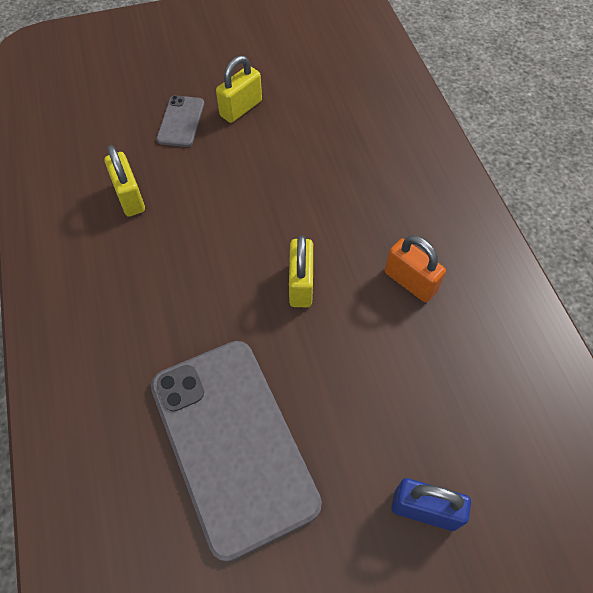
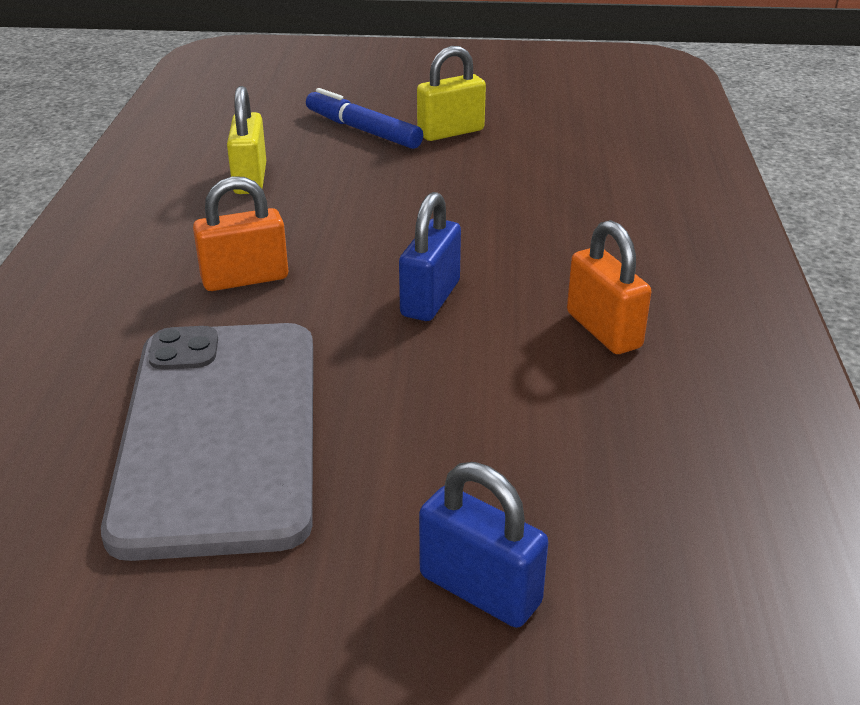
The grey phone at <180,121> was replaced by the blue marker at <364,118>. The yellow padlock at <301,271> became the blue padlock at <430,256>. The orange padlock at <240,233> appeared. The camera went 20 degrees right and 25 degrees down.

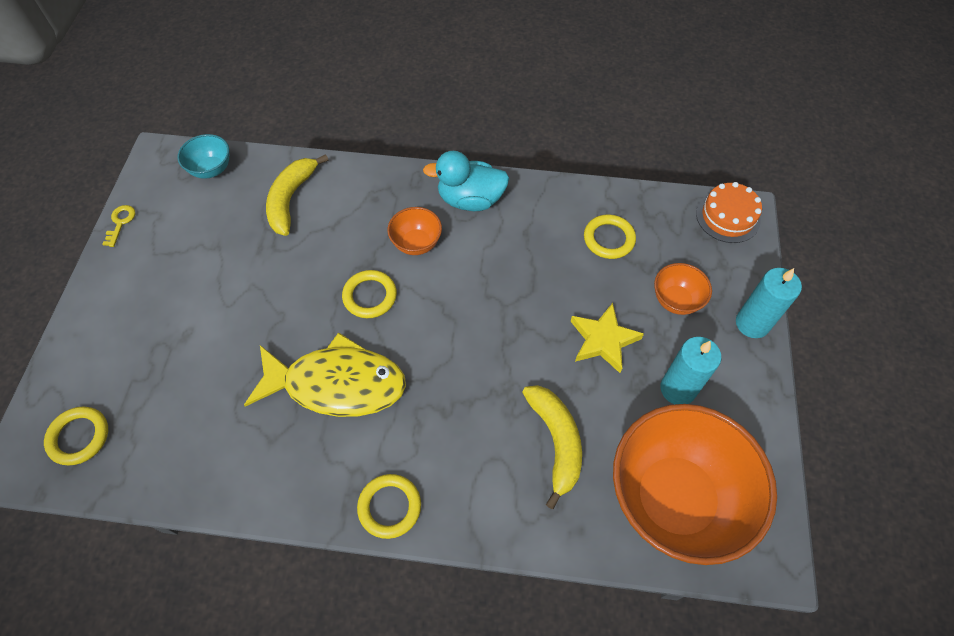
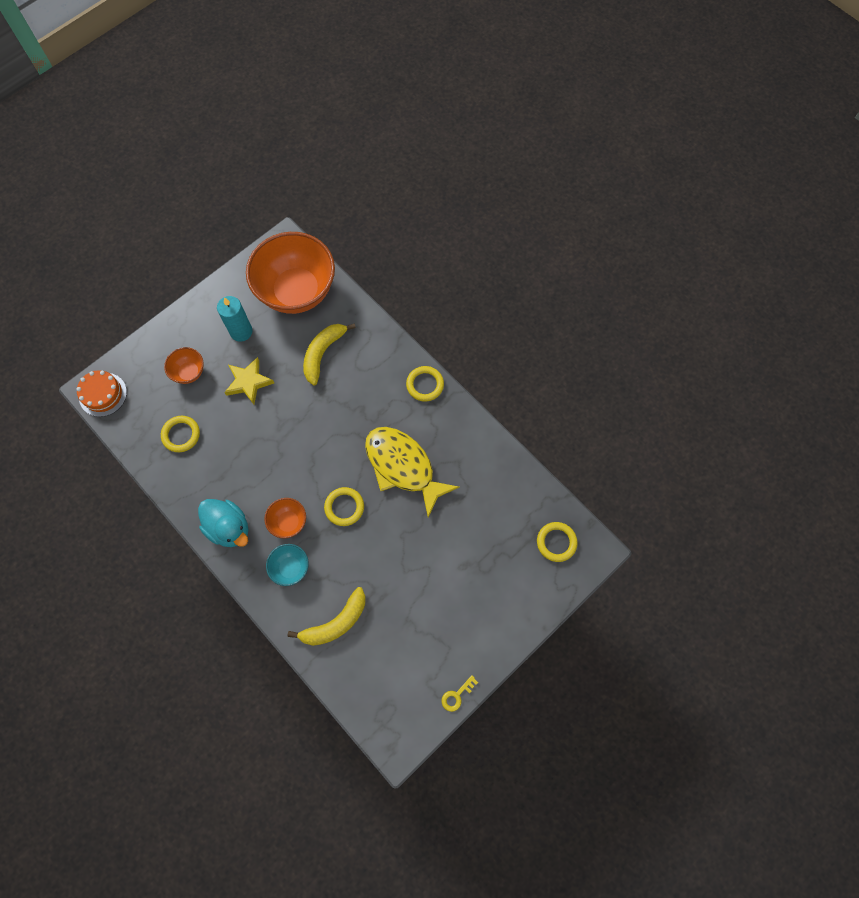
The turquoise bowl moved from <203,156> to <287,565>. The turquoise candle at <769,303> disappeared. The camera went 140 degrees left and 10 degrees up.

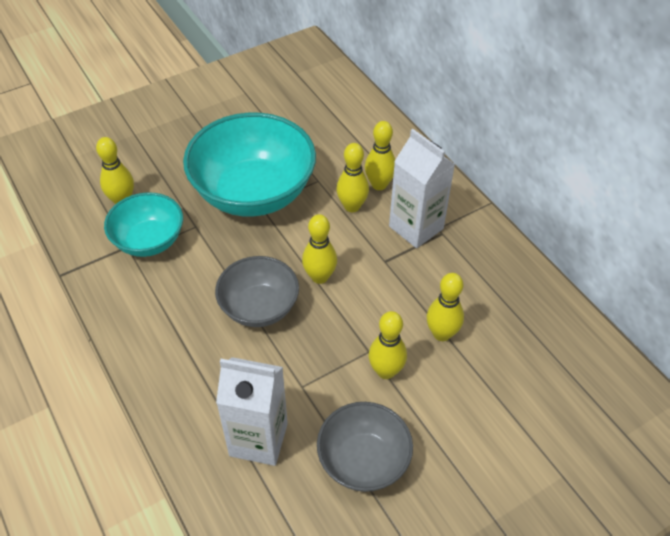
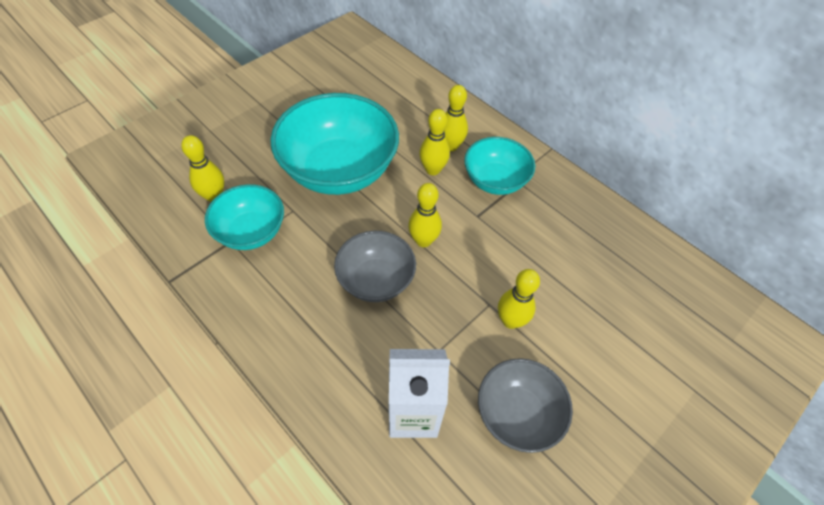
The white carton at <422,188> was replaced by the turquoise bowl at <499,166>. The yellow bowling pin at <445,307> disappeared. The camera went 15 degrees left and 5 degrees up.

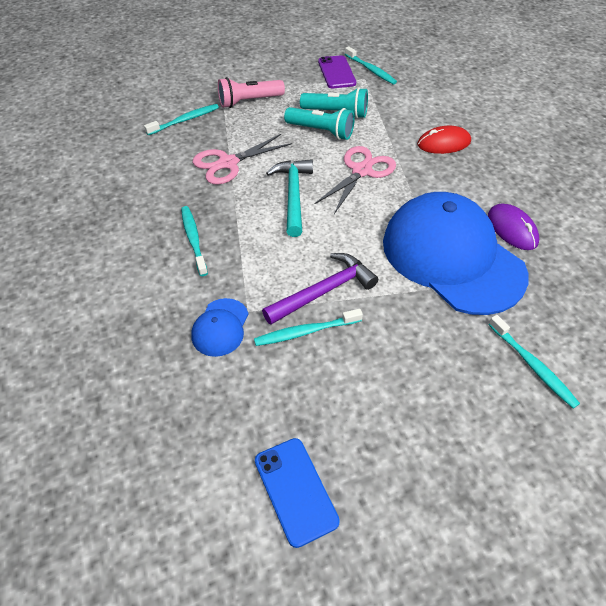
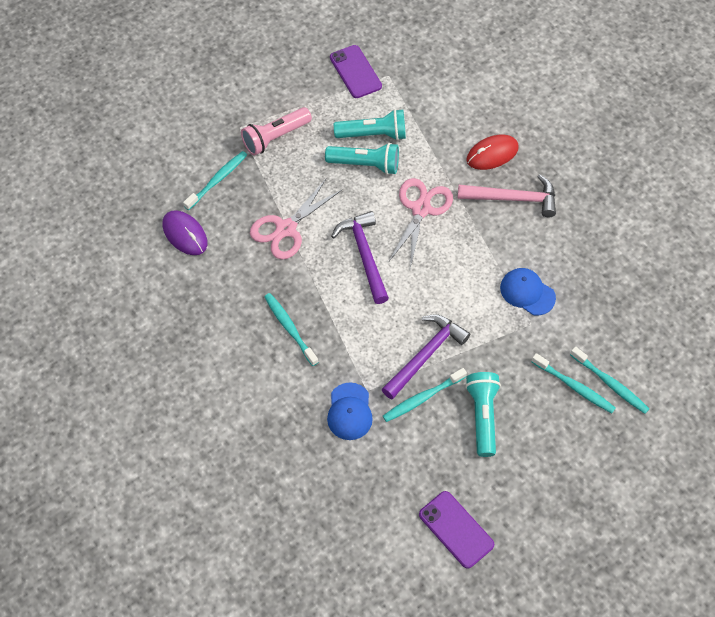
The blue phone at <297,493> became the purple phone at <456,530>. The turquoise hammer at <289,198> became the purple hammer at <360,257>. The turquoise toothbrush moved from <371,65> to <574,383>. The blue cap at <456,253> changed to 0.41 times the size. The purple mouse moved from <513,227> to <185,232>. The pink hammer at <507,195> appeared. The turquoise flashlight at <483,414> appeared. The camera went 15 degrees left and 10 degrees up.

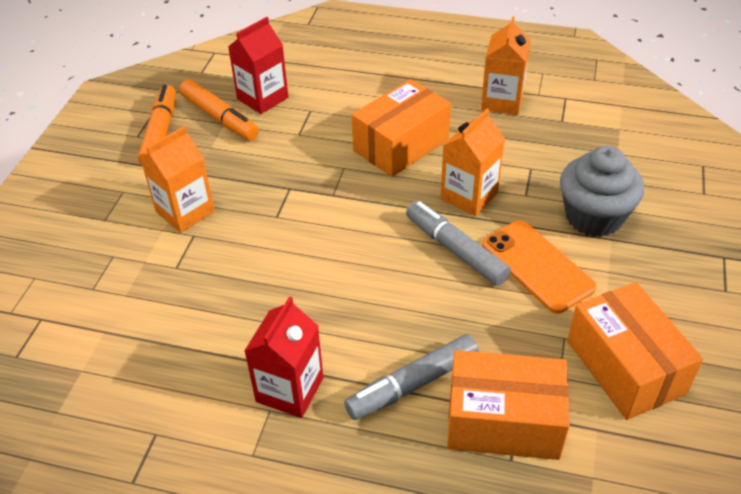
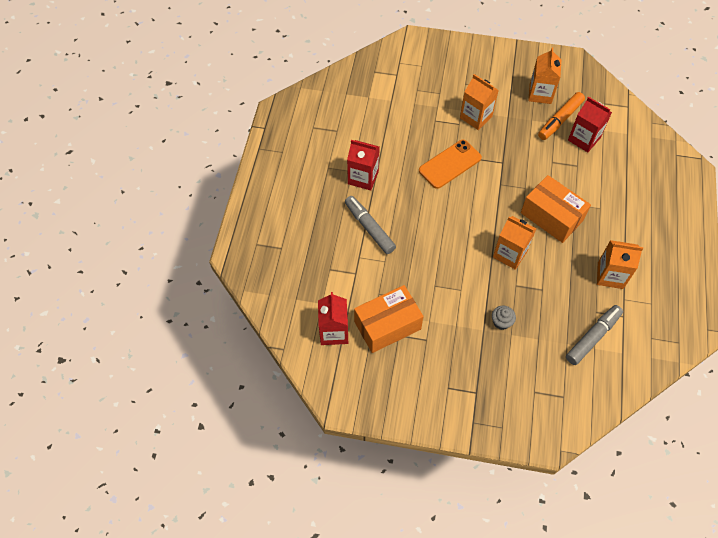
The orange marker at <157,124> was replaced by the orange carton at <544,76>. The grey marker moved from <458,243> to <594,335>. The orange box at <508,405> disappeared. The orange phone moved from <539,267> to <450,164>. The grey cupcake at <602,191> changed to 0.48 times the size. The red carton at <333,318> appeared. The camera went 85 degrees right and 15 degrees up.

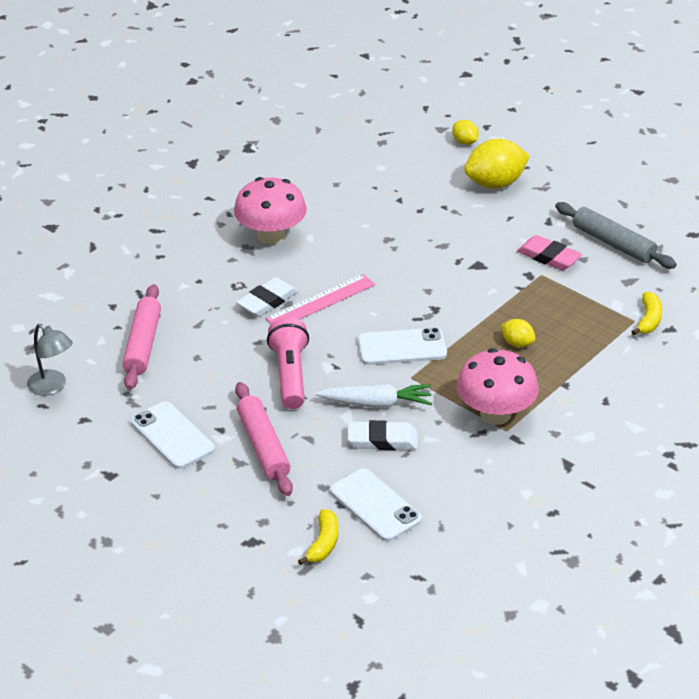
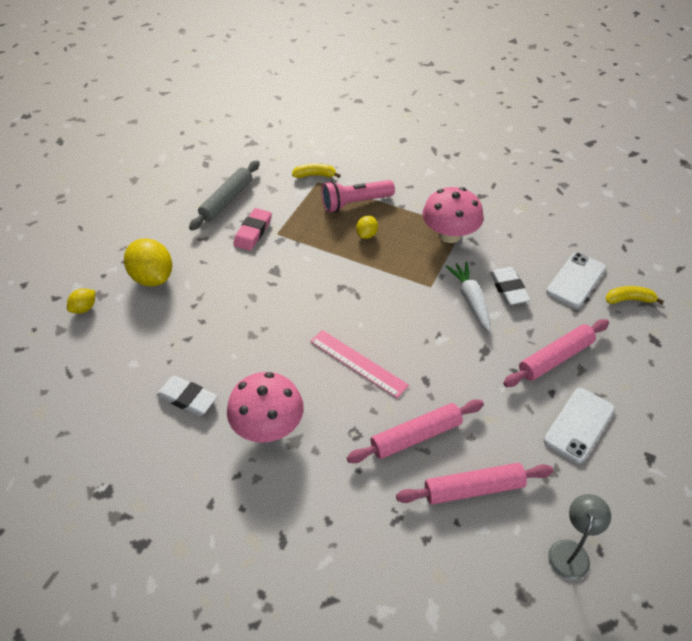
The white eraser moved from <267,297> to <187,396>. The pink flashlight moved from <288,363> to <358,196>. The white phone at <402,346> disappeared. The pink rolling pin at <415,431> appeared. The camera went 105 degrees left and 10 degrees up.

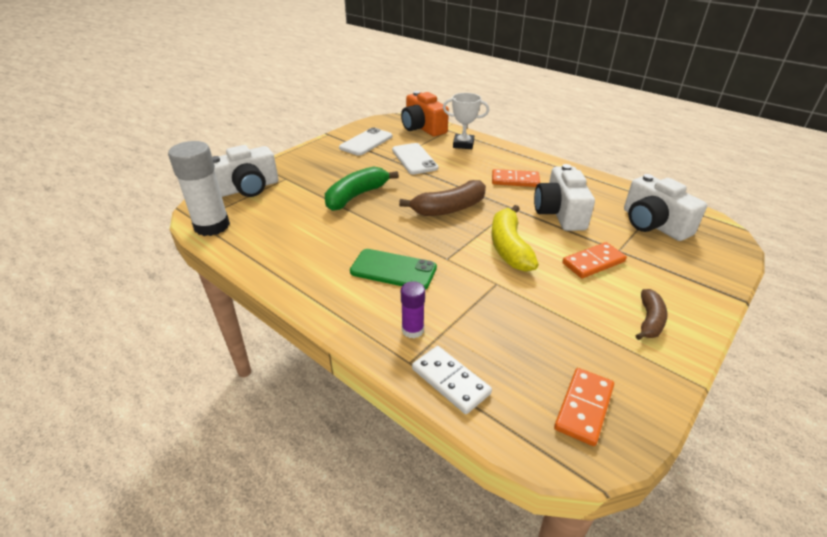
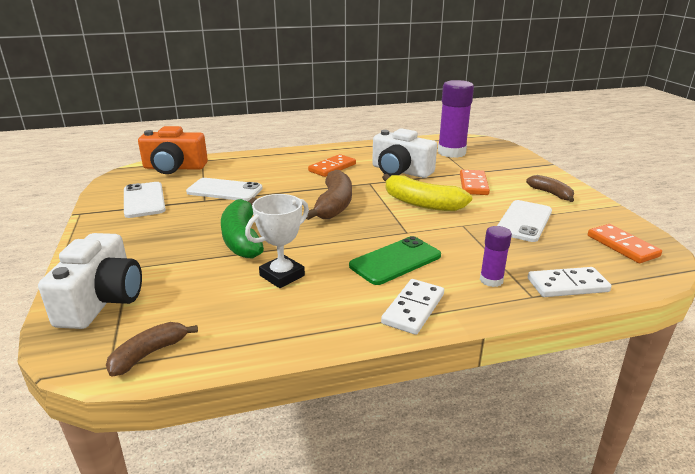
The white glue stick at <199,188> was replaced by the brown banana at <152,349>. The white trophy moved from <466,121> to <277,241>. The white camera at <665,207> was replaced by the purple glue stick at <456,119>. The white domino at <412,307> appeared. The white phone at <524,221> appeared. The camera went 55 degrees left and 10 degrees down.

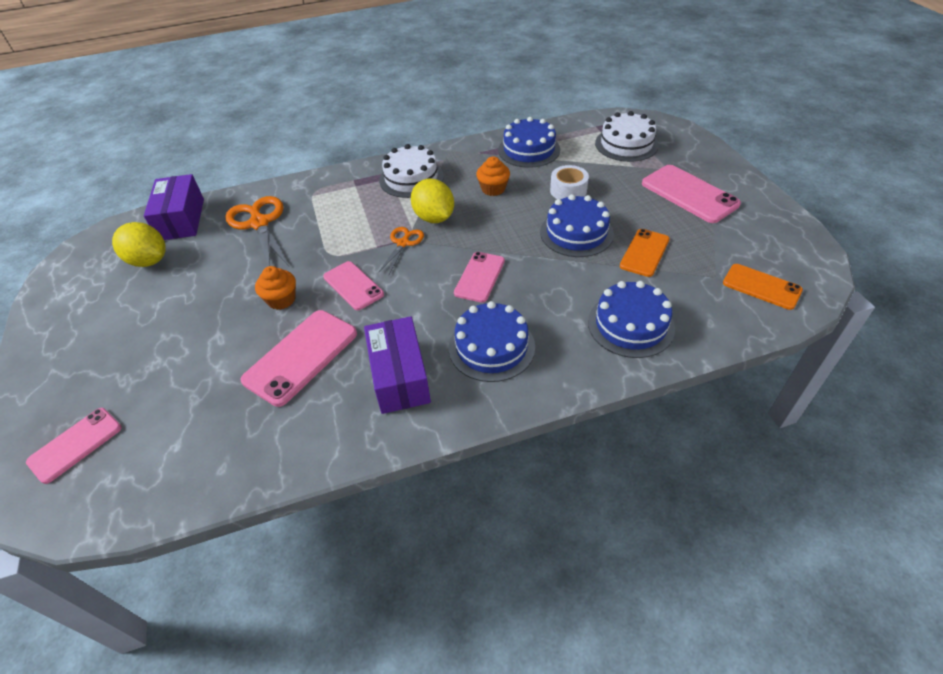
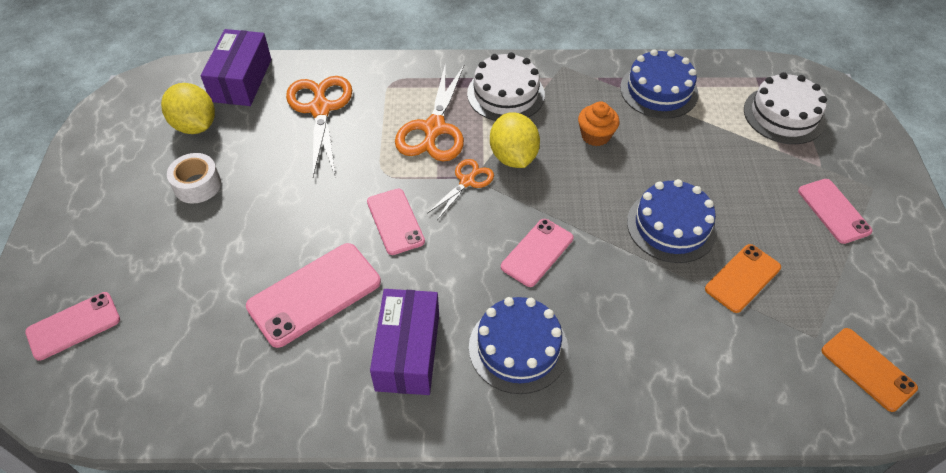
The orange cupcake at <275,288> disappeared. The white tape moved from <569,182> to <194,178>. The blue cake at <631,319> disappeared. The pink phone at <691,194> changed to 0.65 times the size. The orange scissors at <429,112> appeared. The camera went 15 degrees right and 5 degrees up.

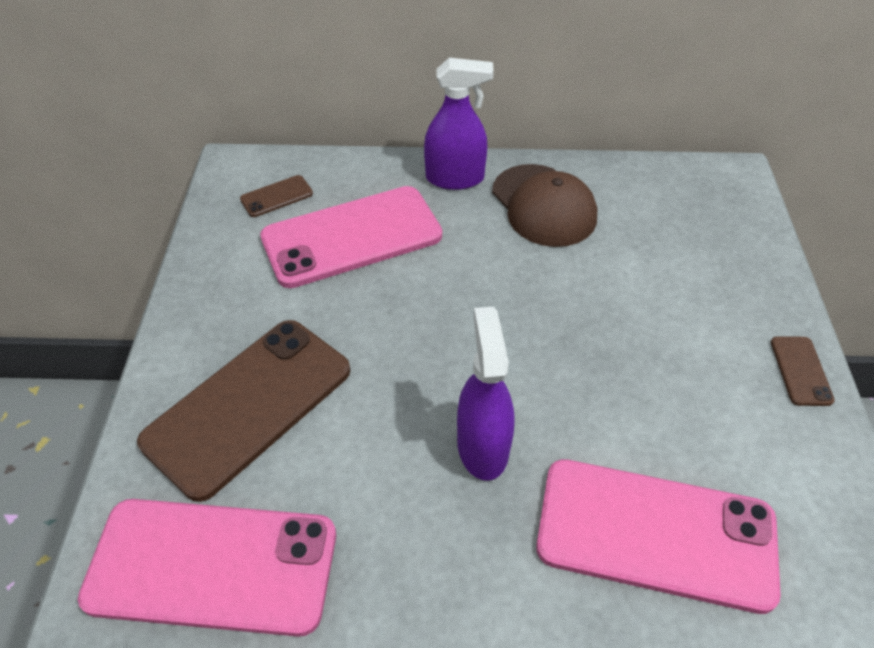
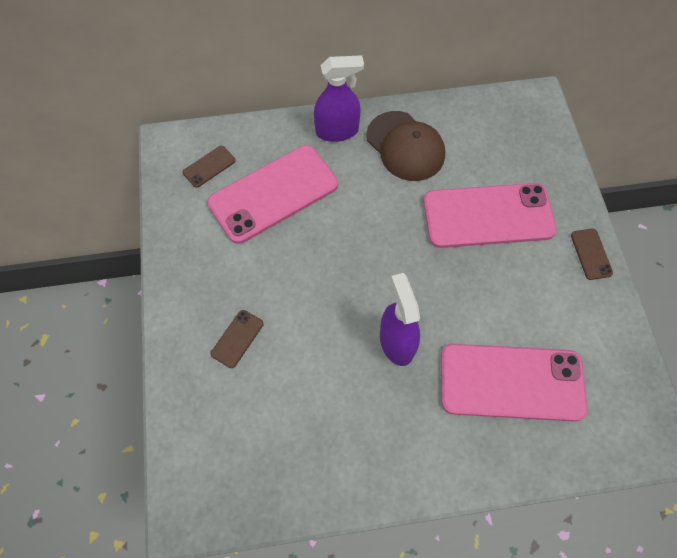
The pink phone moved from <207,568> to <490,215>. The brown phone at <243,411> changed to 0.42 times the size. The camera went 10 degrees left and 15 degrees up.

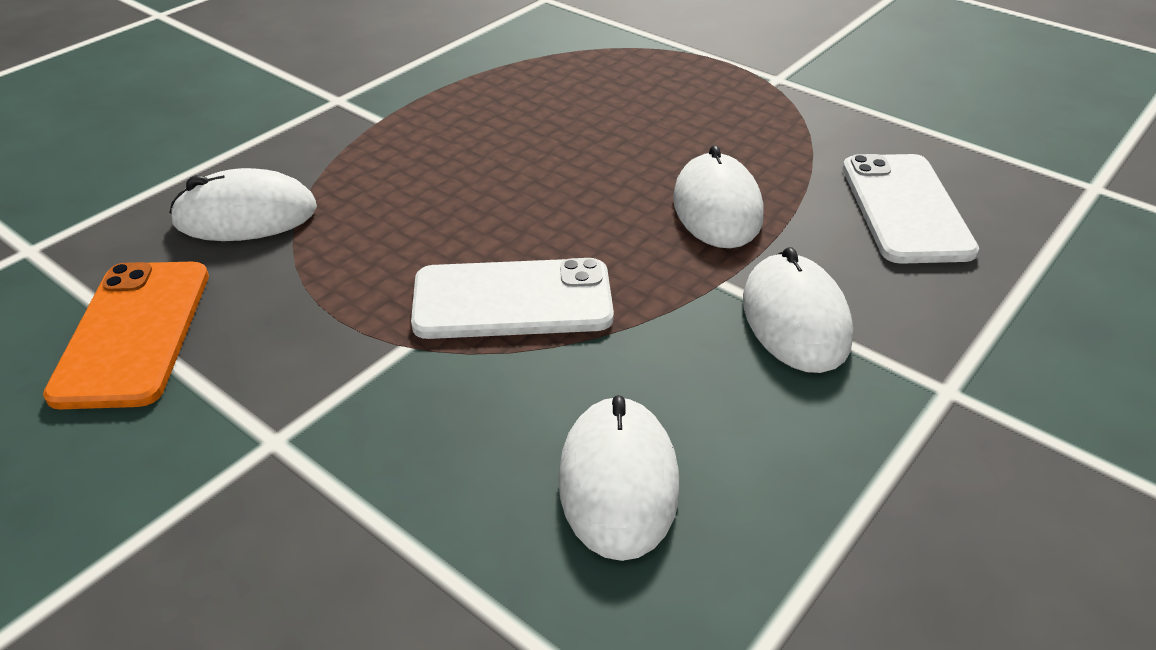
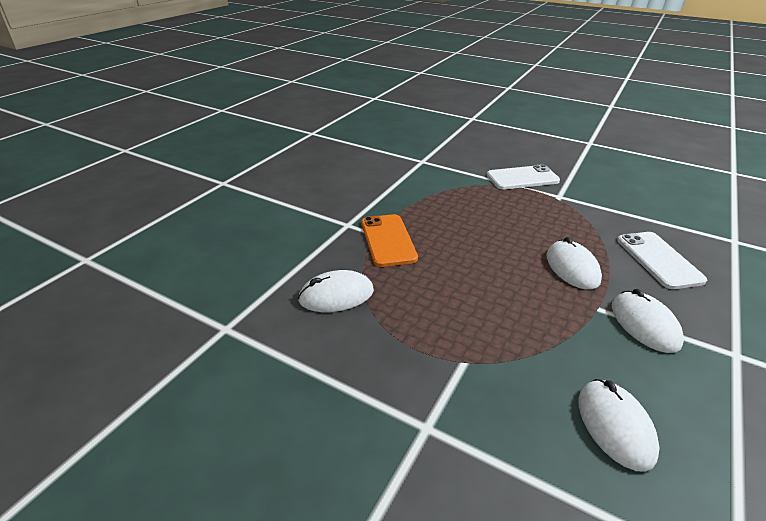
The orange phone moved from <126,335> to <389,240>. The white phone moved from <512,298> to <523,177>. The camera went 10 degrees left and 5 degrees down.

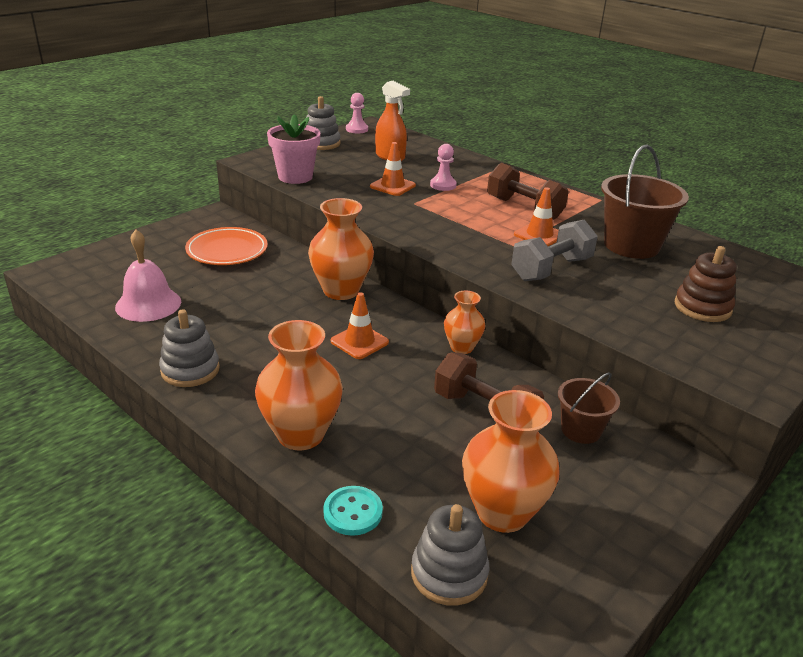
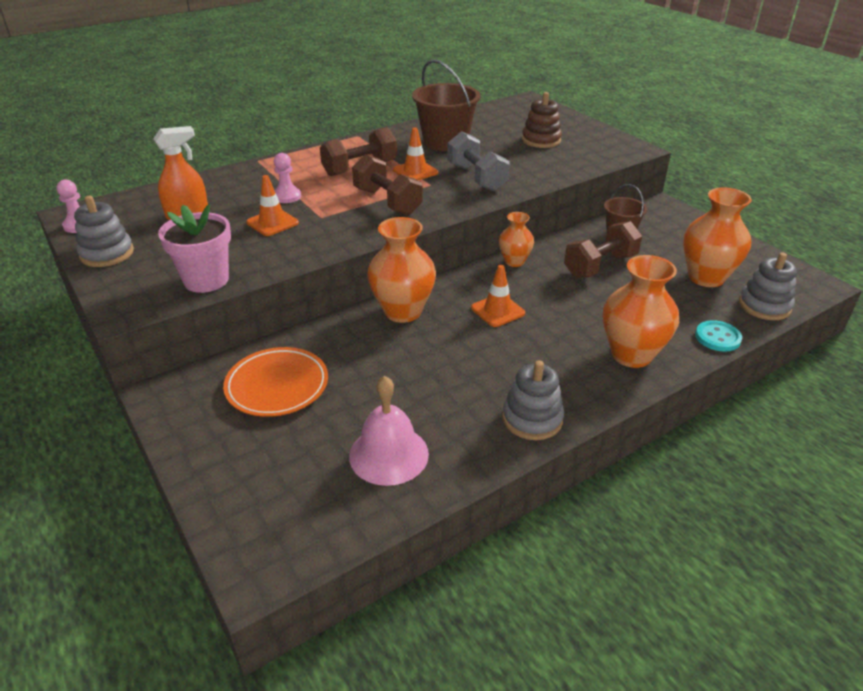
The brown dumbbell at <387,184> appeared. The camera went 75 degrees left and 5 degrees up.

